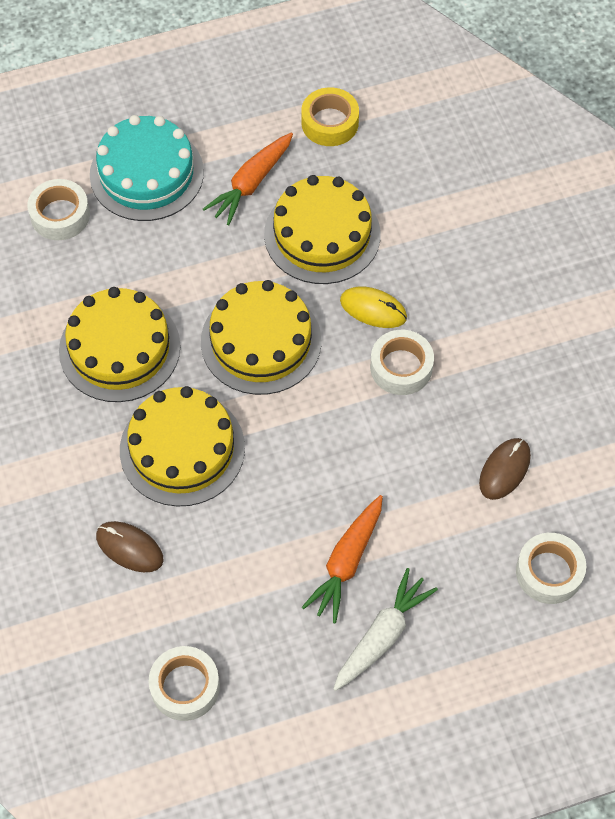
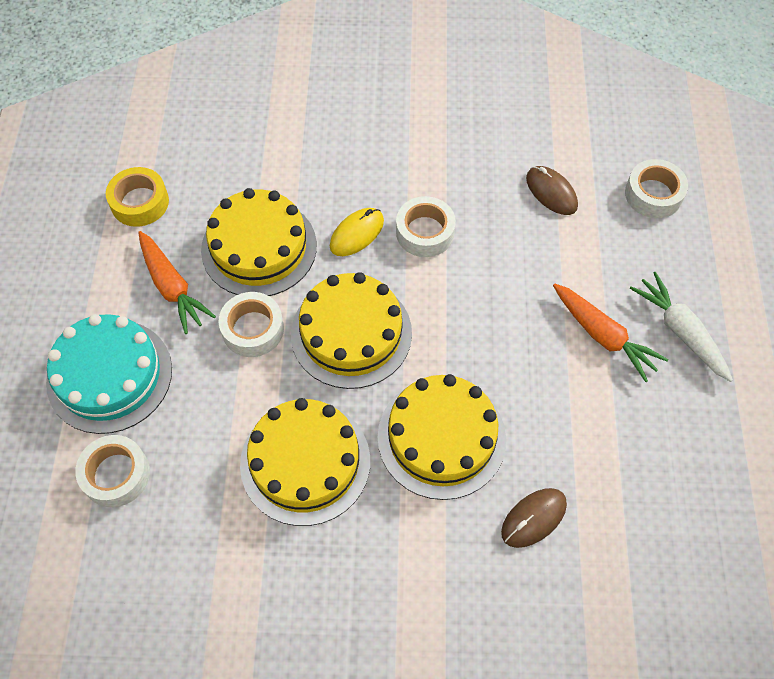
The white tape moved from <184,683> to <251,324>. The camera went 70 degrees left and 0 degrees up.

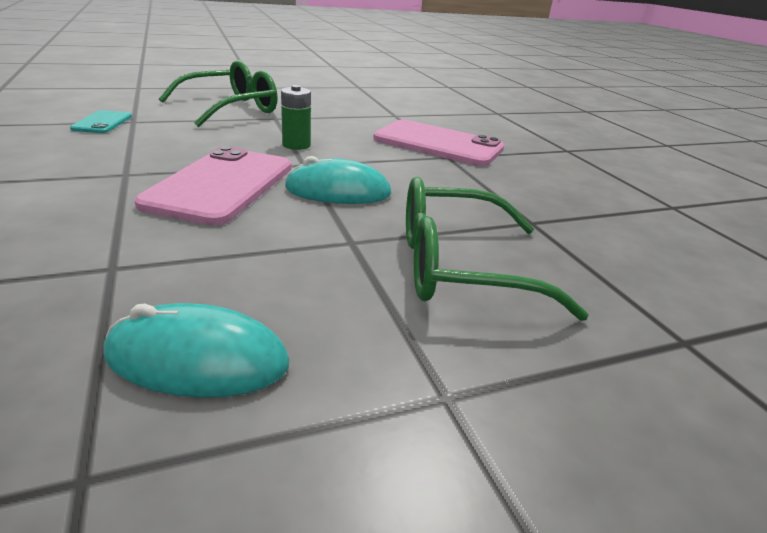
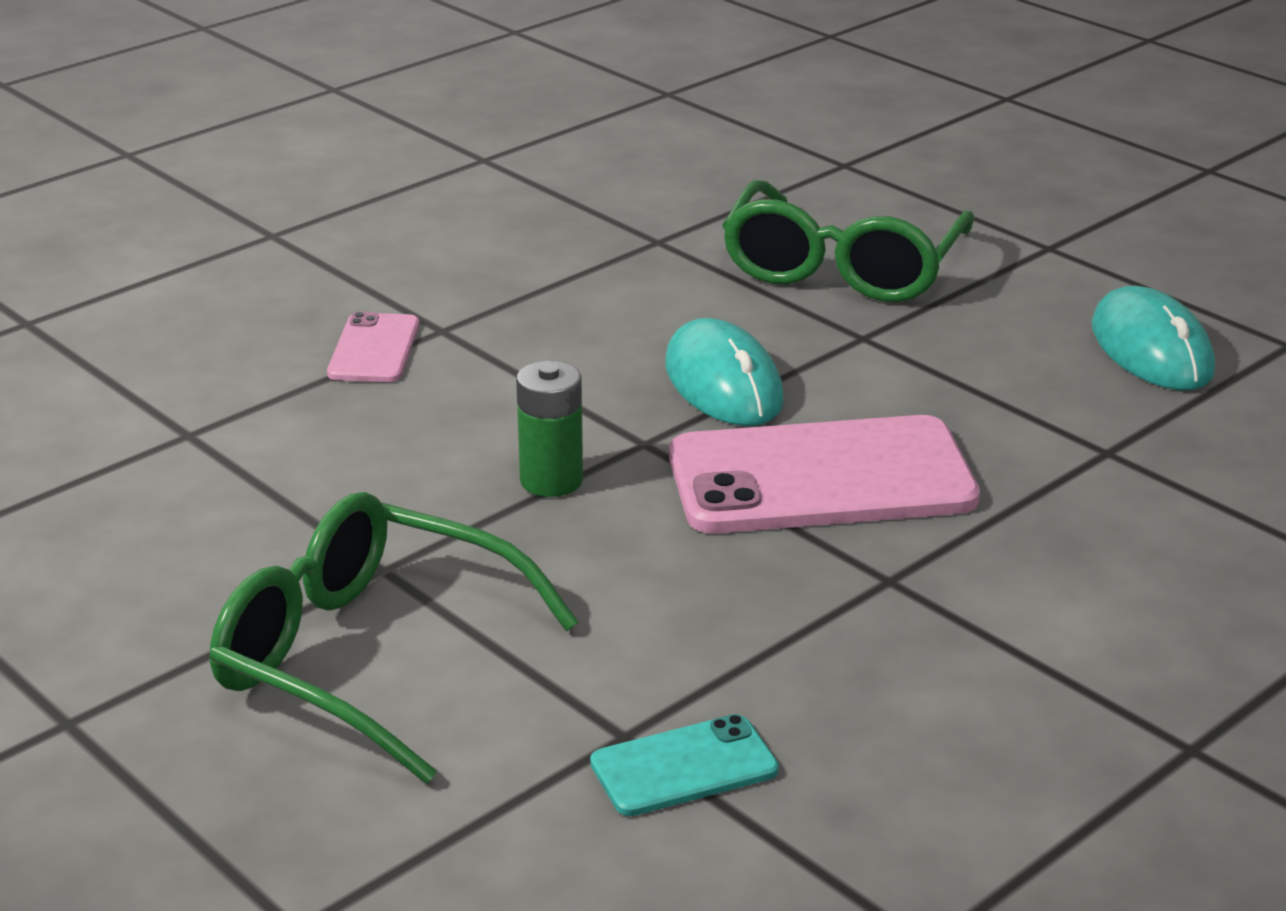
The pink phone at <438,143> changed to 0.49 times the size. The green glasses at <497,249> turned 45 degrees clockwise. The camera went 110 degrees left and 0 degrees up.

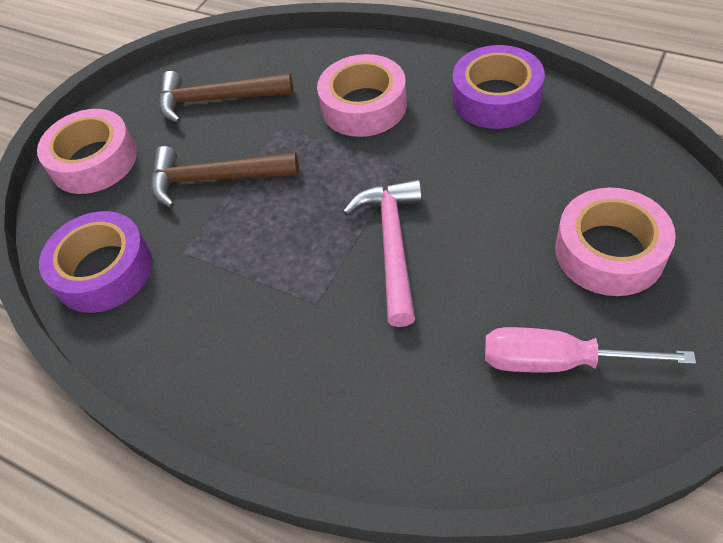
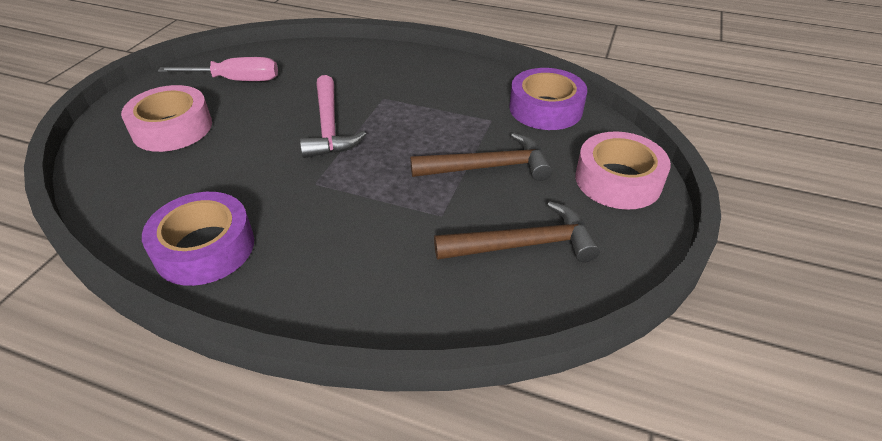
The pink tape at <362,95> disappeared. The camera went 165 degrees right and 10 degrees down.

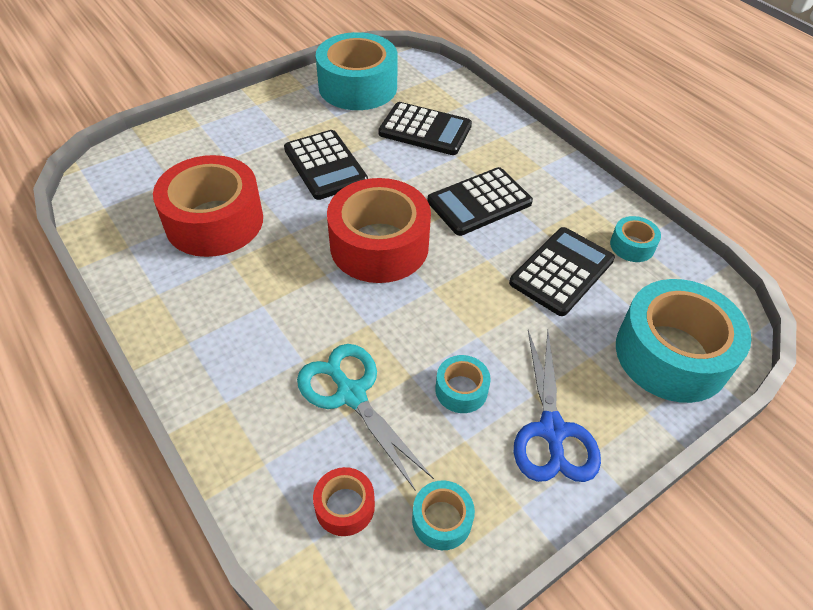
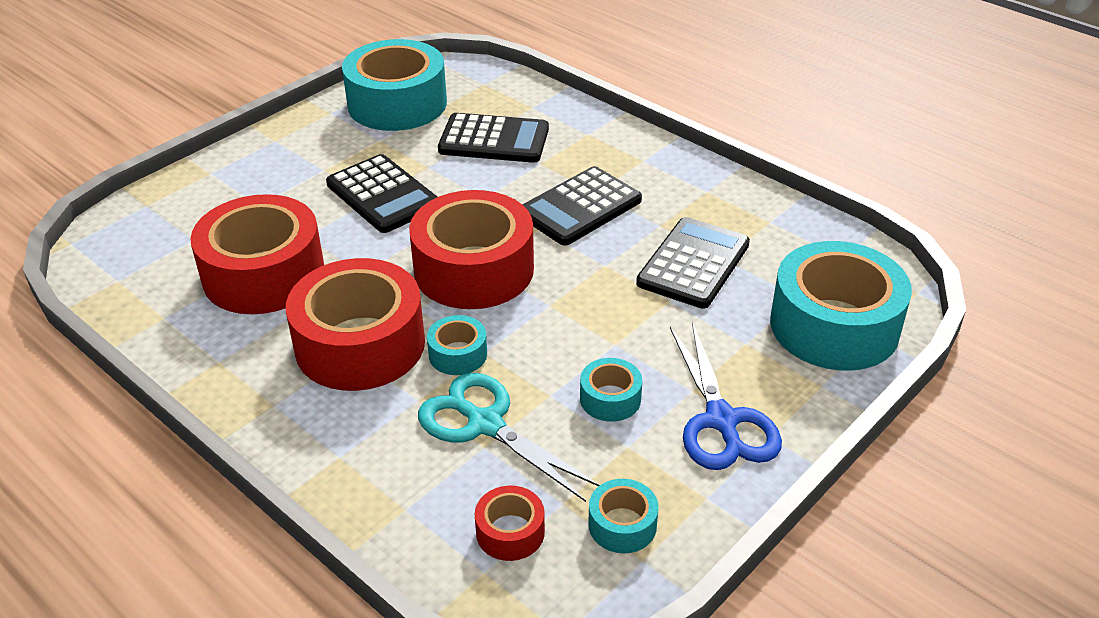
The turquoise tape moved from <635,239> to <457,345>. The red tape at <355,324> appeared. The camera went 10 degrees left and 10 degrees down.

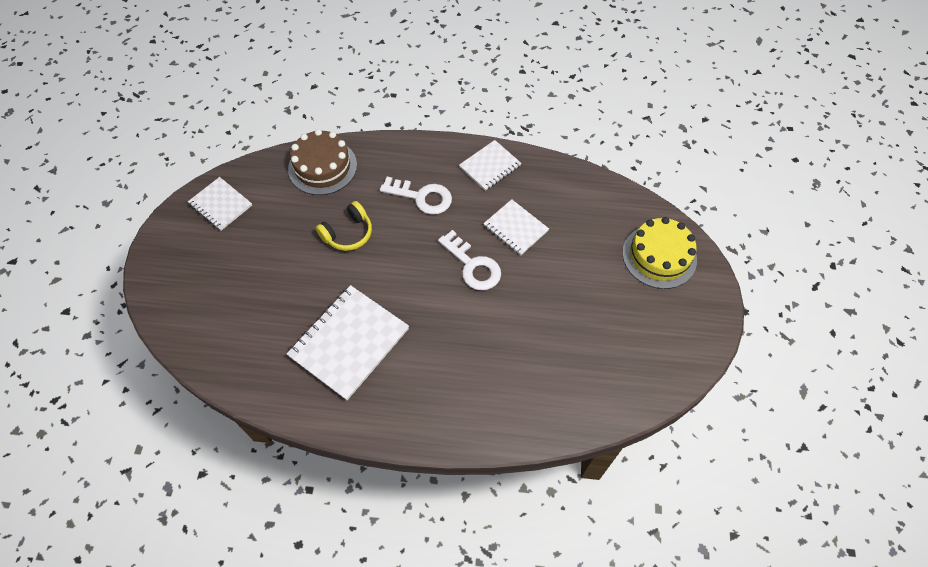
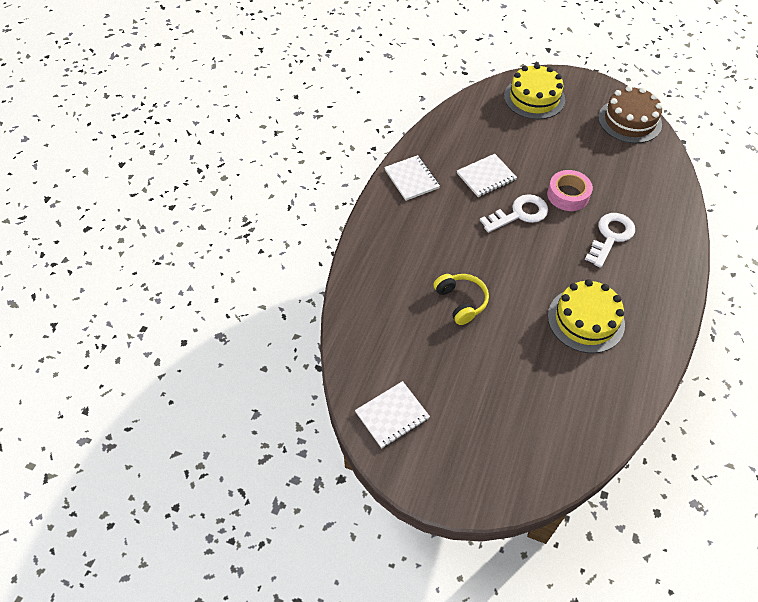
The white notebook at <348,342> was replaced by the yellow cake at <586,316>. The brown cake moved from <322,162> to <630,114>. The white key moved from <416,196> to <610,240>. The pink tape at <570,190> appeared. The camera went 75 degrees left and 5 degrees down.

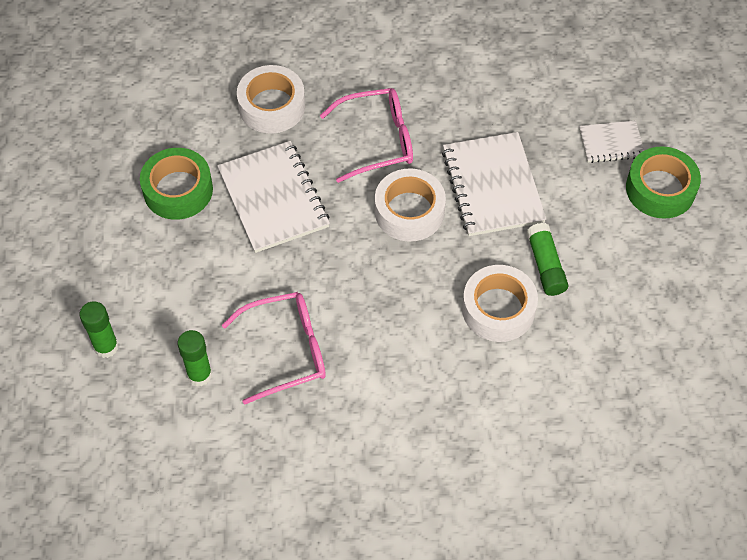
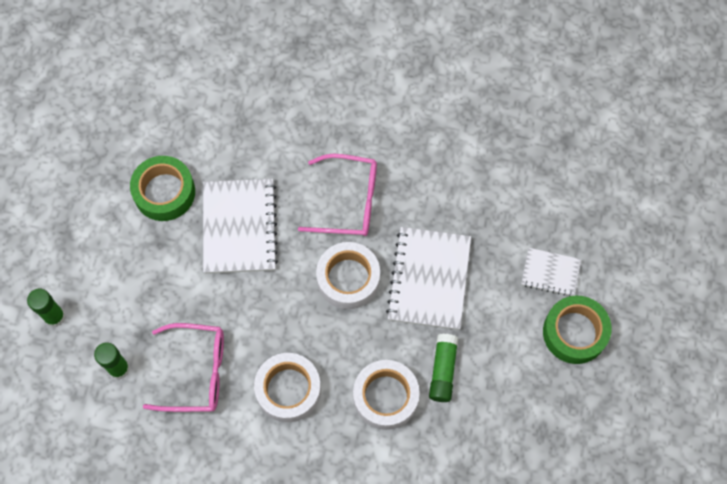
The white tape moved from <271,99> to <287,387>. The camera went 20 degrees right and 10 degrees up.

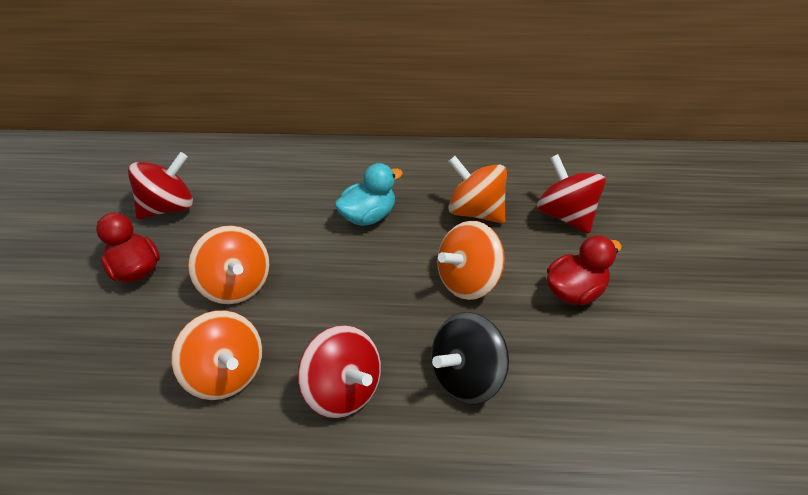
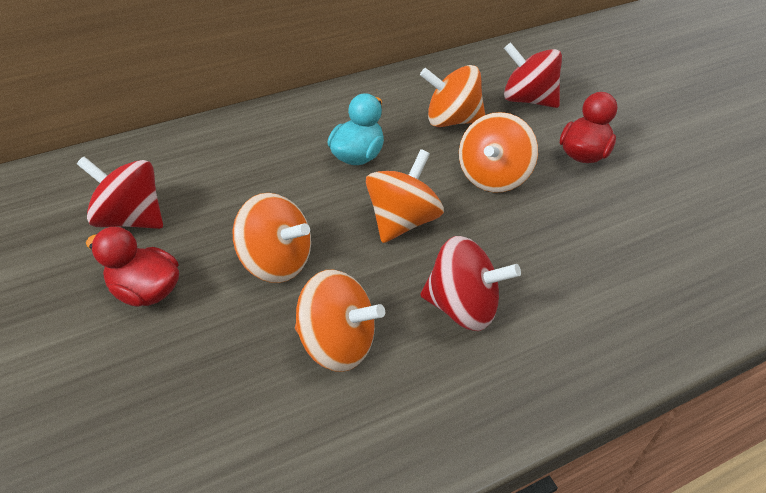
The red spinning top at <160,186> turned 90 degrees counterclockwise. The black spinning top at <470,358> disappeared. The orange spinning top at <405,196> appeared. The camera went 30 degrees left and 0 degrees up.

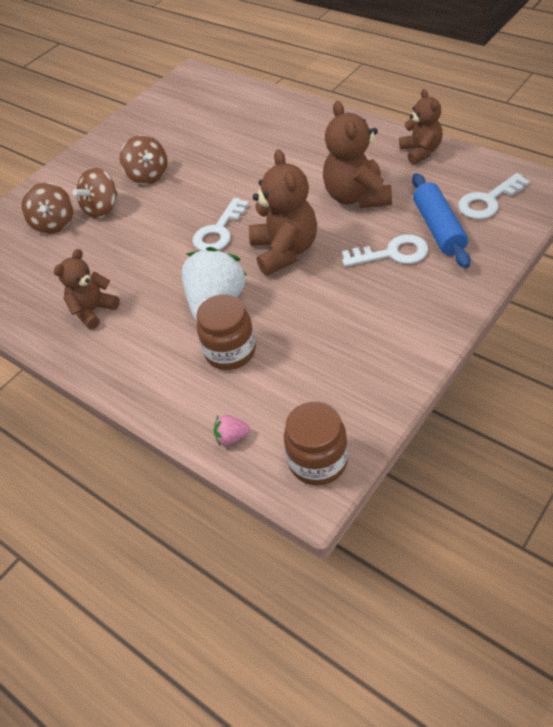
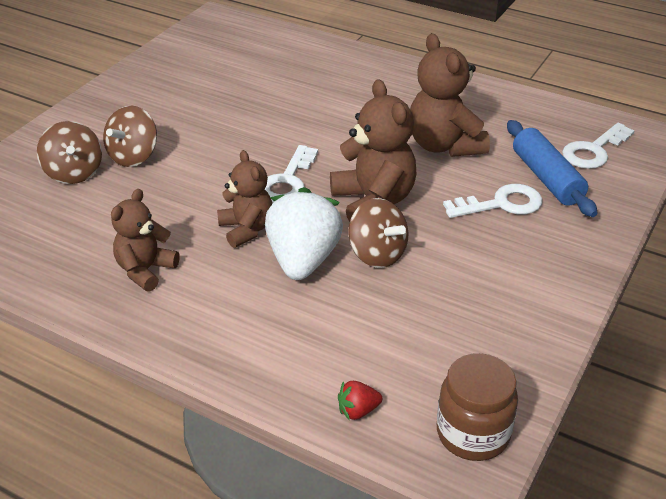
The brown spinning top moved from <144,160> to <378,233>. The brown jar at <226,332> disappeared. The pink strawberry at <232,430> became the red strawberry at <360,400>. The brown teddy bear moved from <421,126> to <244,199>. The camera went 15 degrees left and 10 degrees down.

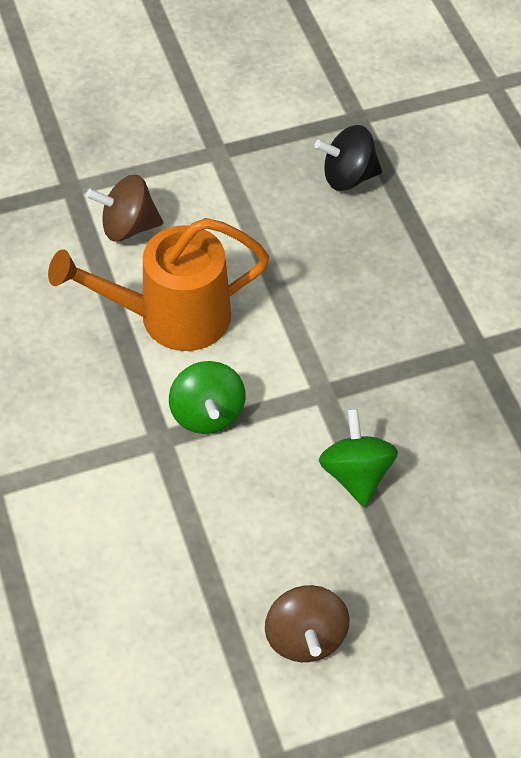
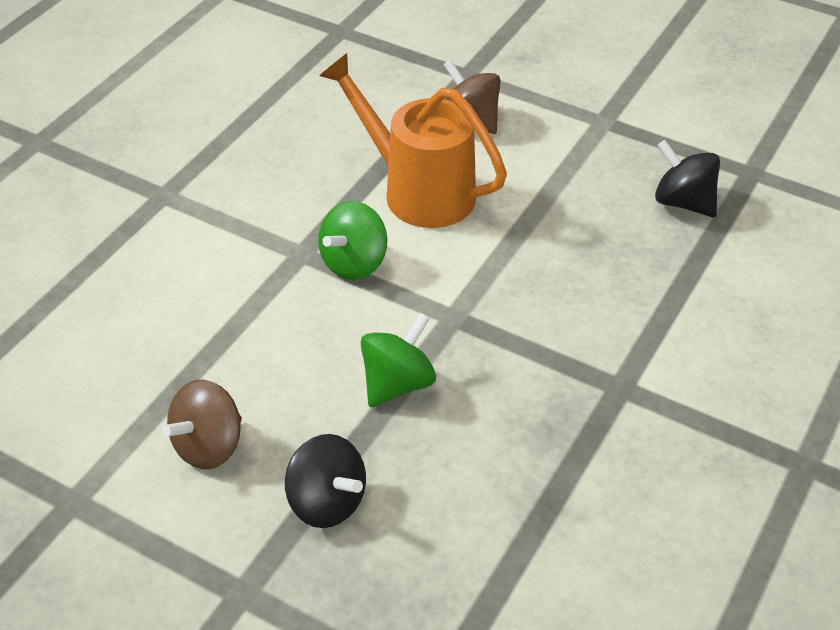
The black spinning top at <325,481> appeared. The camera went 50 degrees right and 10 degrees down.

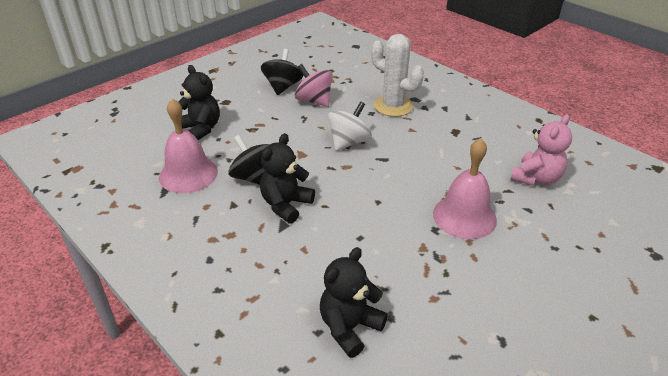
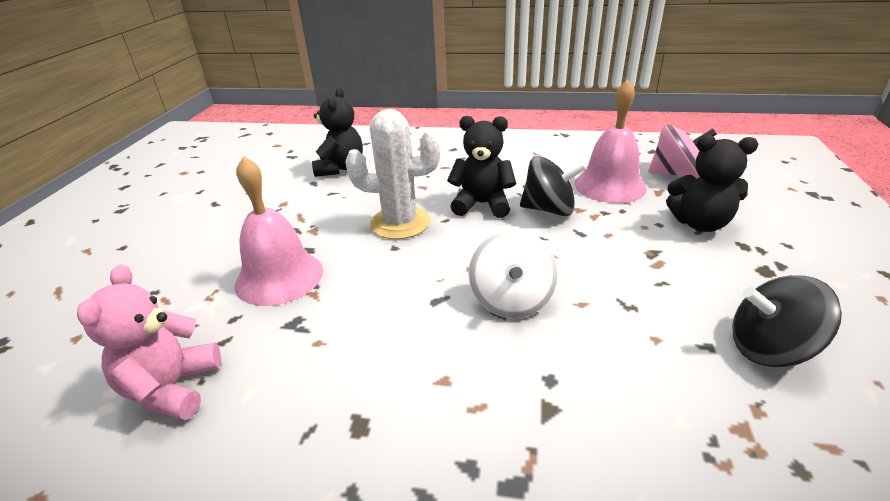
The black teddy bear at <287,178> turned 75 degrees counterclockwise. The black spinning top at <282,72> turned 120 degrees clockwise. The pink spinning top moved from <314,85> to <682,151>. The white cactus moved from <397,75> to <392,174>. The camera went 145 degrees right and 5 degrees down.

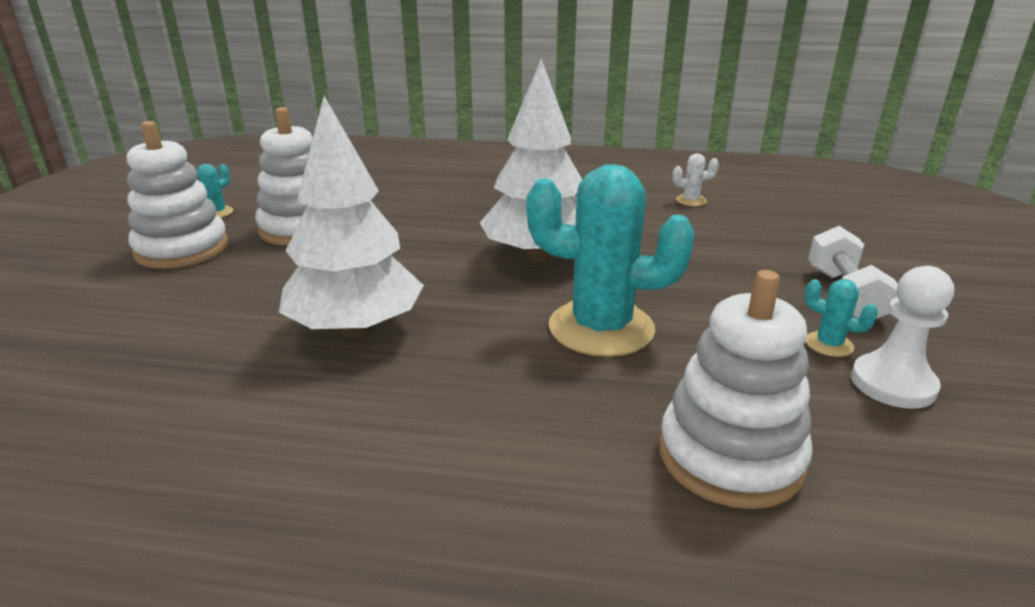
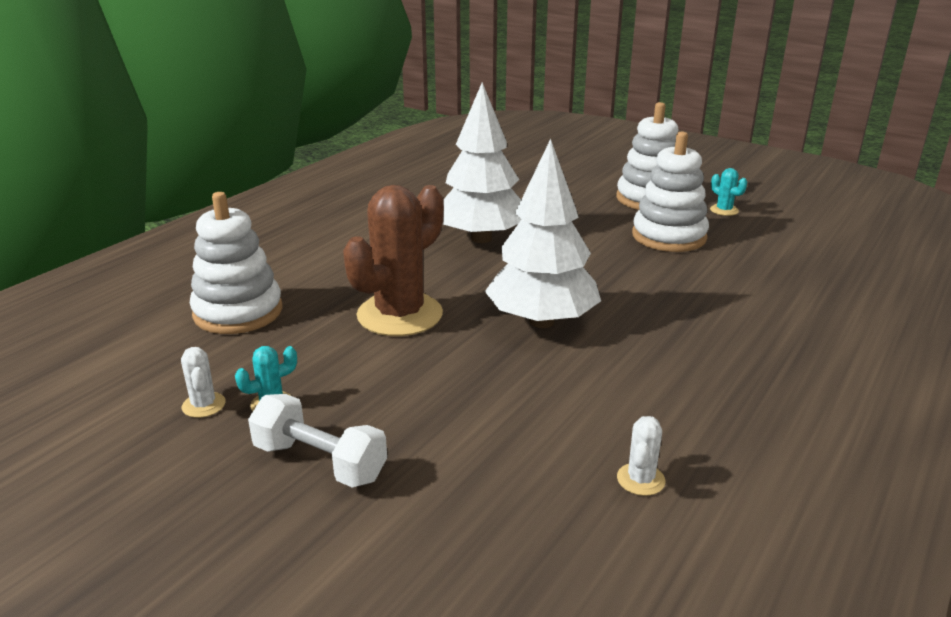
The turquoise cactus at <610,260> became the brown cactus at <393,260>. The white pawn at <902,337> was replaced by the white cactus at <203,382>. The camera went 115 degrees right and 0 degrees up.

